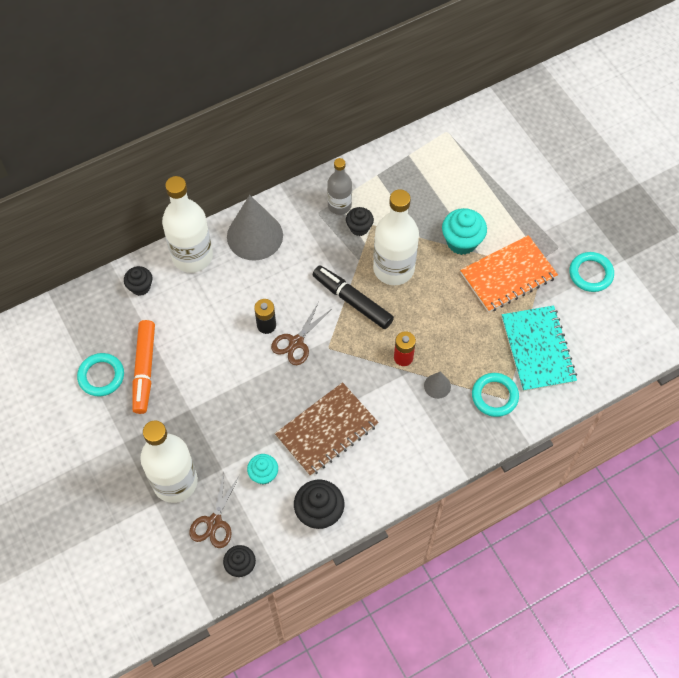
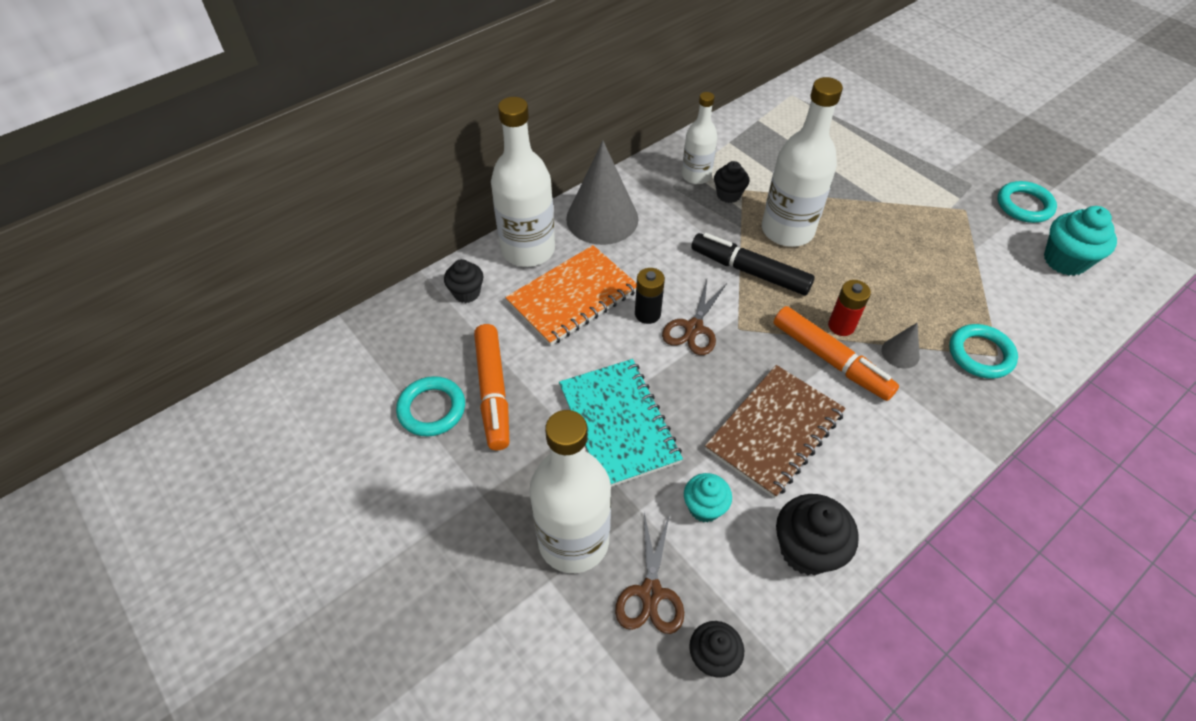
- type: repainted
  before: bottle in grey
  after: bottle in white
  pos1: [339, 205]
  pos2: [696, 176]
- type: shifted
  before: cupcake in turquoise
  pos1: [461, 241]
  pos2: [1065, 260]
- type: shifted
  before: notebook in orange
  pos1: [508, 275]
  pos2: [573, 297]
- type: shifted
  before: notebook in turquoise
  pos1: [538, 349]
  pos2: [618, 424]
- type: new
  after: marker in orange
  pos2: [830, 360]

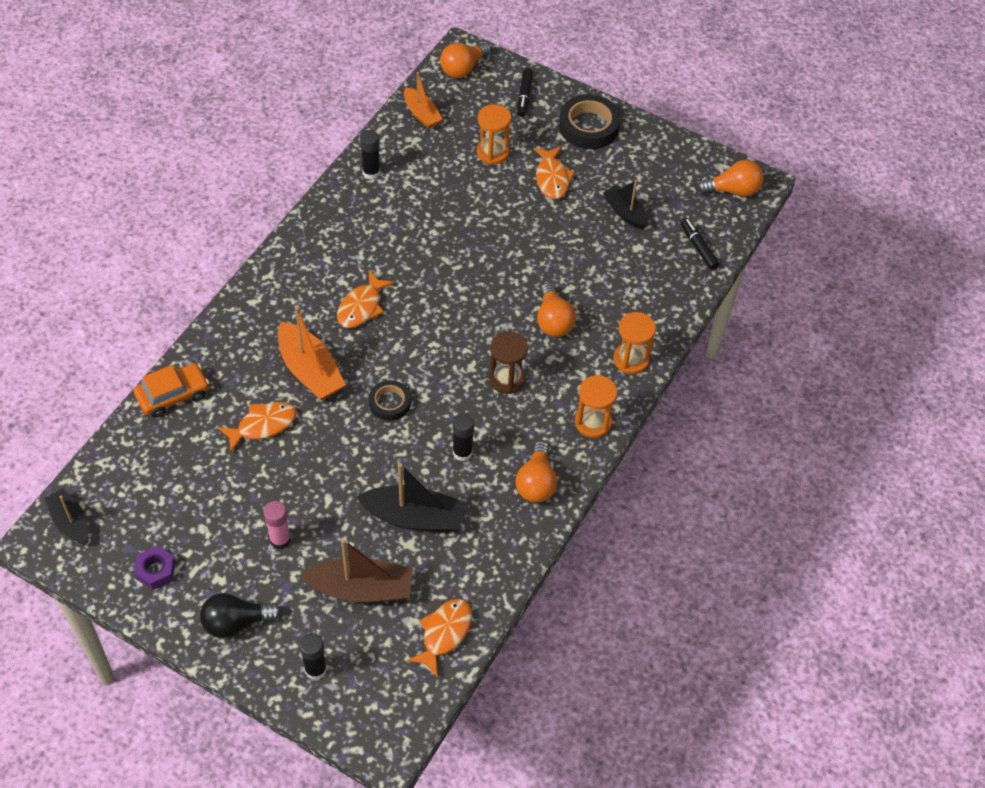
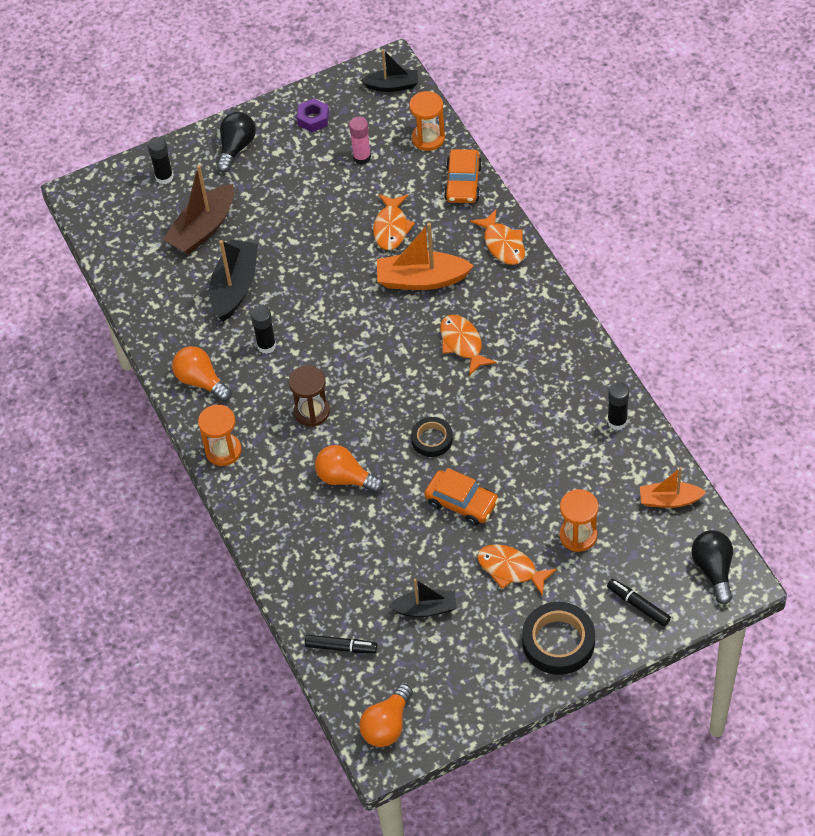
- type: shifted
  before: glue stick in pink
  pos1: [280, 539]
  pos2: [362, 157]
- type: rotated
  before: boat in black
  pos1: [414, 517]
  pos2: [235, 287]
  turn: 150
- type: shifted
  before: tape in black
  pos1: [389, 403]
  pos2: [432, 439]
- type: shifted
  before: fish in orange
  pos1: [444, 634]
  pos2: [502, 244]
- type: repainted
  before: light bulb in orange
  after: light bulb in black
  pos1: [463, 68]
  pos2: [713, 569]
- type: shifted
  before: hourglass in orange
  pos1: [631, 359]
  pos2: [428, 138]
- type: new
  after: car in orange
  pos2: [461, 502]

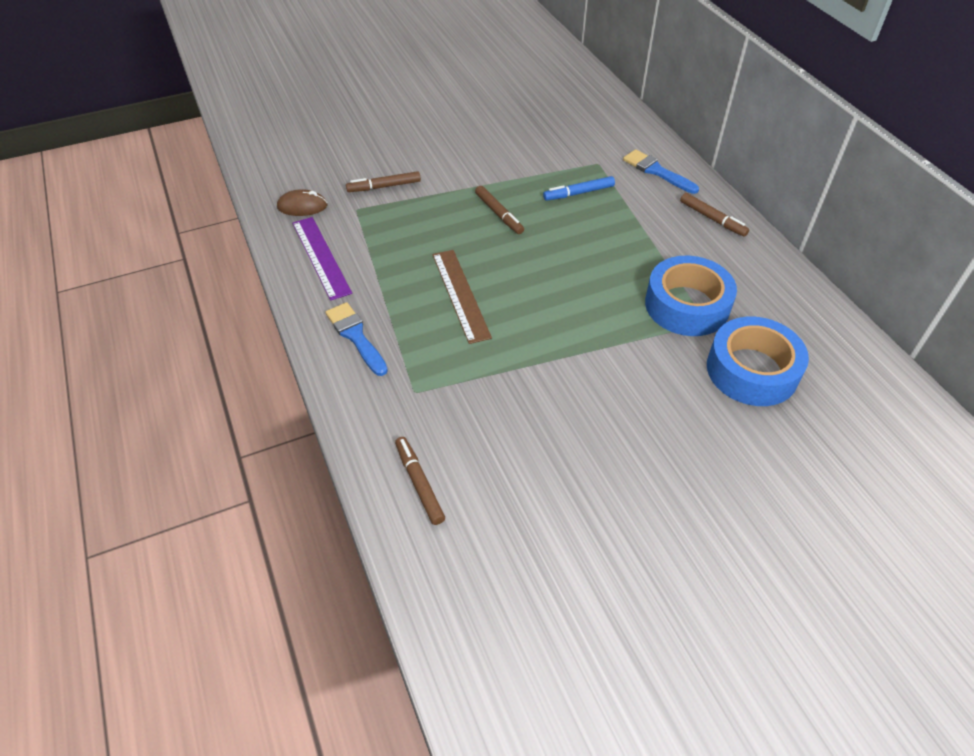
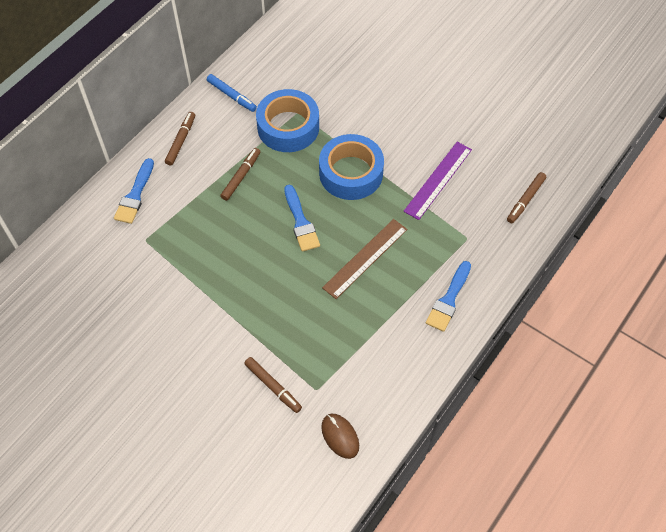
- type: shifted
  before: ruler in purple
  pos1: [320, 257]
  pos2: [438, 180]
- type: shifted
  before: marker in brown
  pos1: [499, 214]
  pos2: [241, 176]
- type: shifted
  before: marker in blue
  pos1: [578, 193]
  pos2: [231, 96]
- type: shifted
  before: tape in blue
  pos1: [752, 370]
  pos2: [351, 173]
- type: new
  after: brush in blue
  pos2: [301, 222]

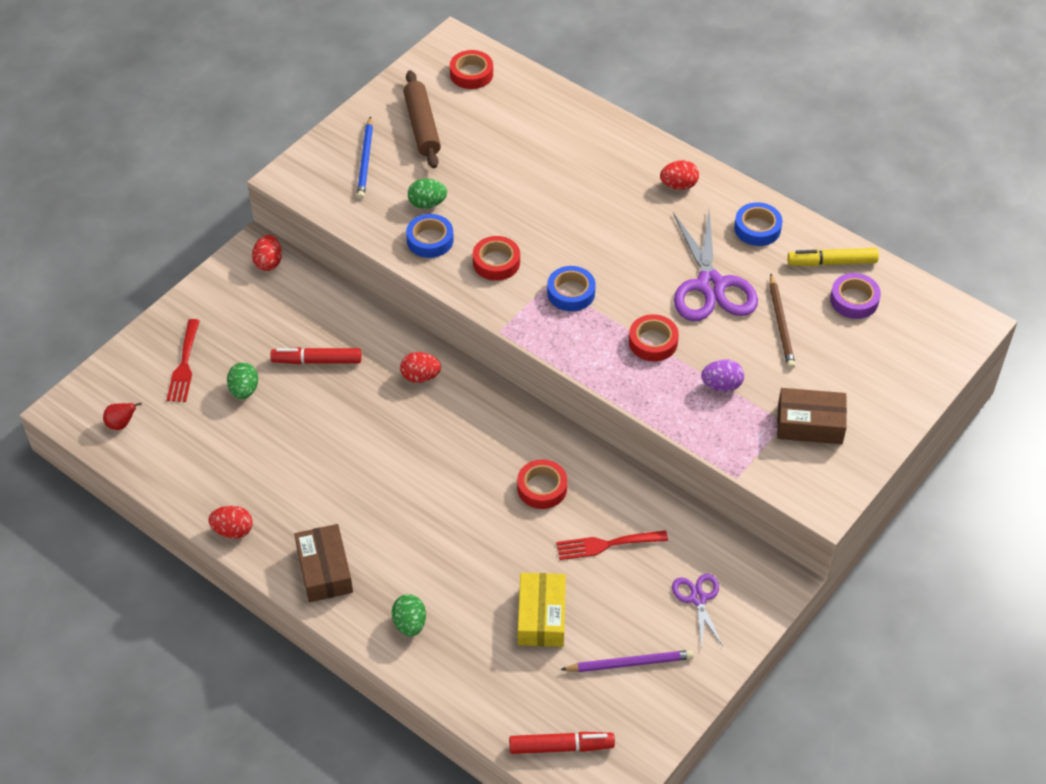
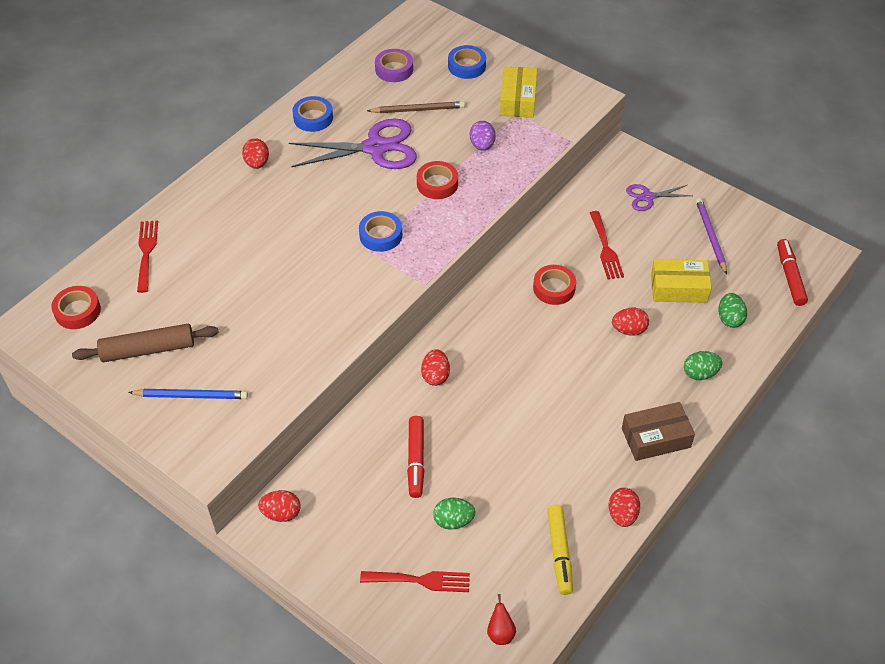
- type: shifted
  before: tape in blue
  pos1: [430, 240]
  pos2: [467, 66]
- type: shifted
  before: egg in green
  pos1: [427, 204]
  pos2: [729, 319]
- type: gone
  before: tape in red
  pos1: [496, 262]
- type: repainted
  before: box in brown
  after: box in yellow
  pos1: [809, 424]
  pos2: [518, 100]
- type: shifted
  before: marker in yellow
  pos1: [832, 262]
  pos2: [559, 552]
- type: new
  after: fork in red
  pos2: [146, 252]
- type: new
  after: egg in red
  pos2: [629, 330]

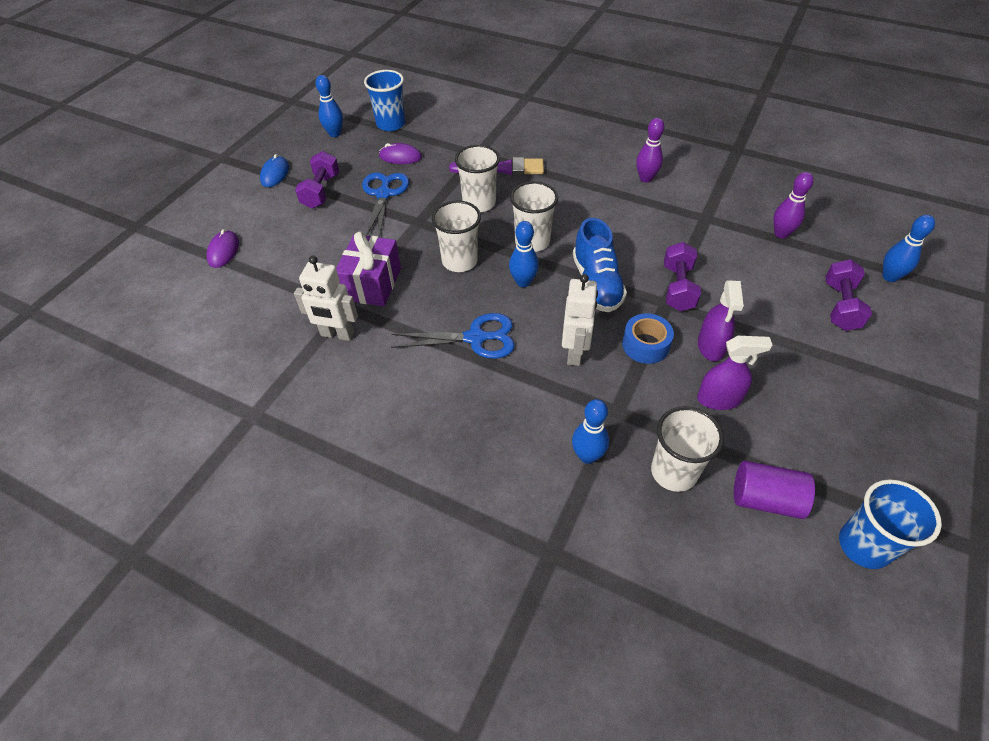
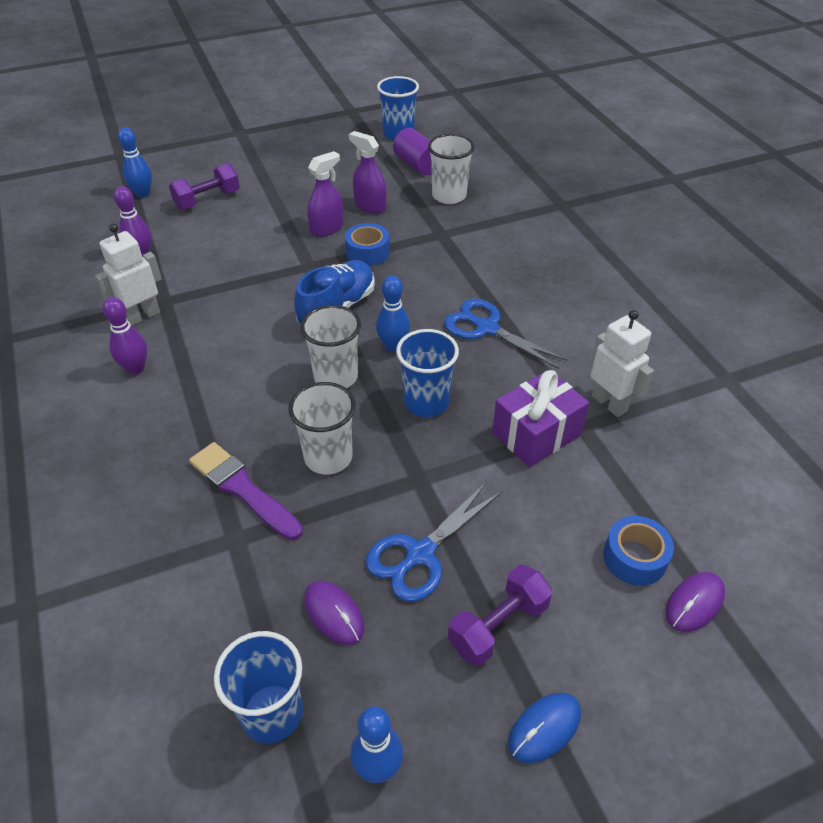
- type: repainted
  before: cup in white
  after: cup in blue
  pos1: [459, 261]
  pos2: [426, 402]
- type: shifted
  before: robot in white
  pos1: [575, 353]
  pos2: [142, 316]
- type: gone
  before: bowling pin in blue
  pos1: [587, 456]
- type: gone
  before: dumbbell in purple
  pos1: [678, 288]
- type: new
  after: tape in blue
  pos2: [634, 558]

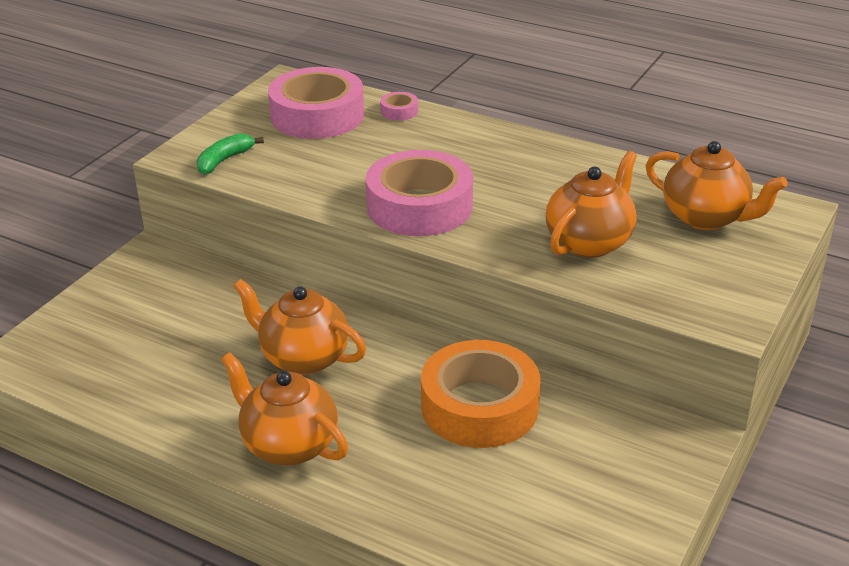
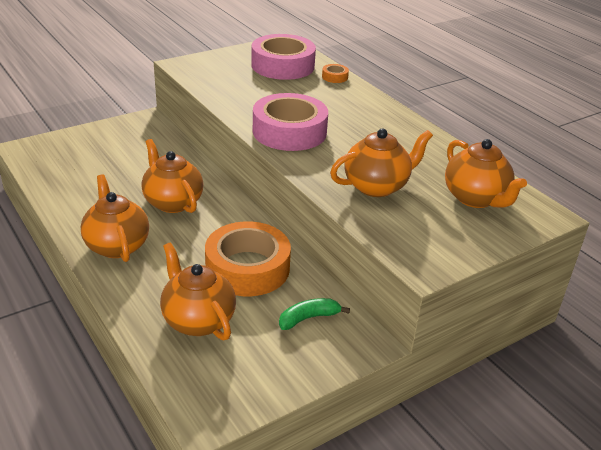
- type: shifted
  before: banana in green
  pos1: [224, 160]
  pos2: [308, 318]
- type: repainted
  before: tape in pink
  after: tape in orange
  pos1: [399, 111]
  pos2: [335, 77]
- type: new
  after: teapot in orange
  pos2: [197, 320]

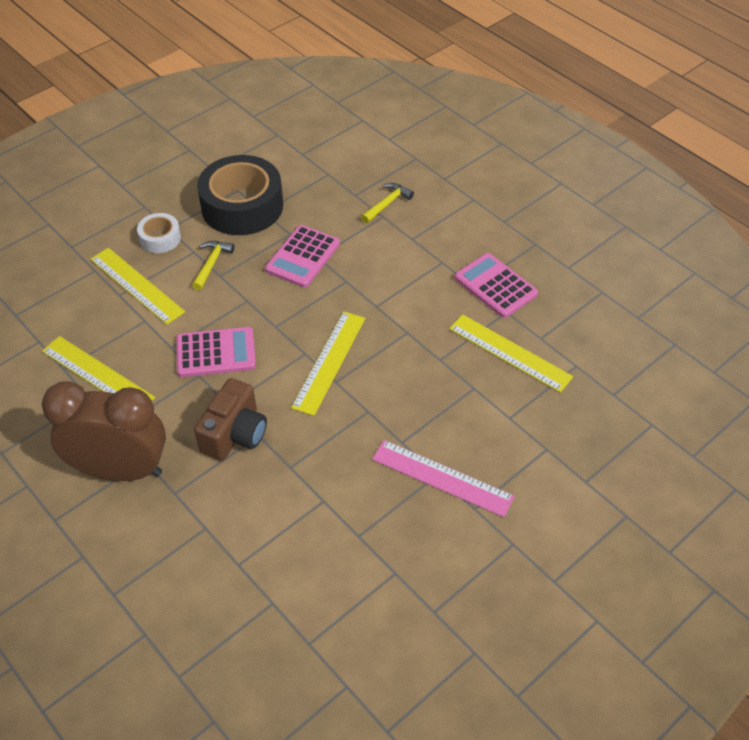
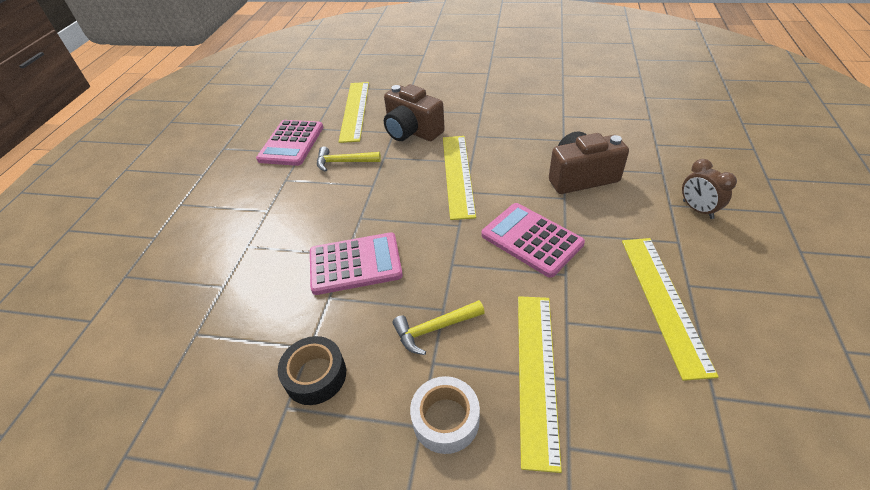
- type: scaled
  before: clock in brown
  pos1: [120, 470]
  pos2: [697, 209]
  scale: 0.41
- type: scaled
  before: tape in black
  pos1: [242, 206]
  pos2: [315, 375]
  scale: 0.48
- type: rotated
  before: ruler in yellow
  pos1: [329, 362]
  pos2: [458, 174]
  turn: -75
- type: shifted
  before: hammer in yellow
  pos1: [387, 204]
  pos2: [344, 162]
- type: gone
  before: ruler in pink
  pos1: [442, 477]
- type: new
  after: camera in brown
  pos2: [412, 131]

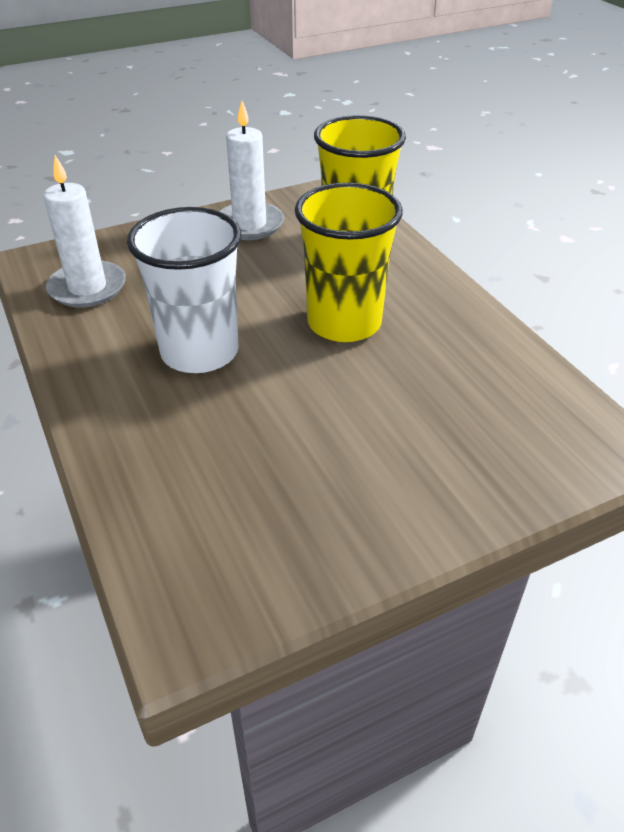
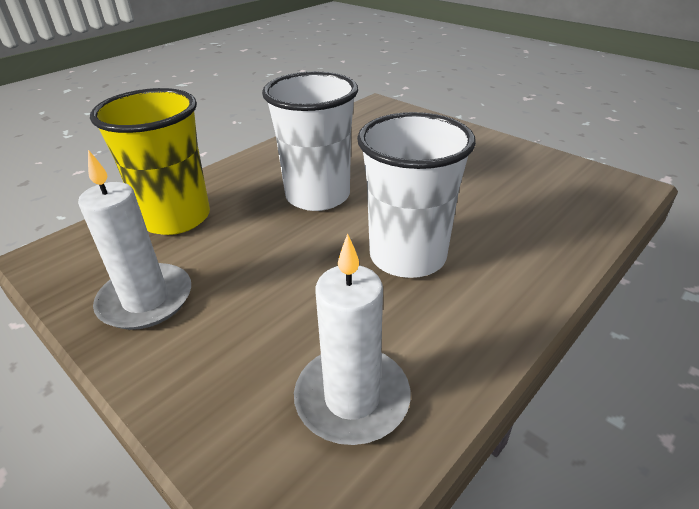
- type: repainted
  before: cup in yellow
  after: cup in white
  pos1: [344, 323]
  pos2: [317, 196]

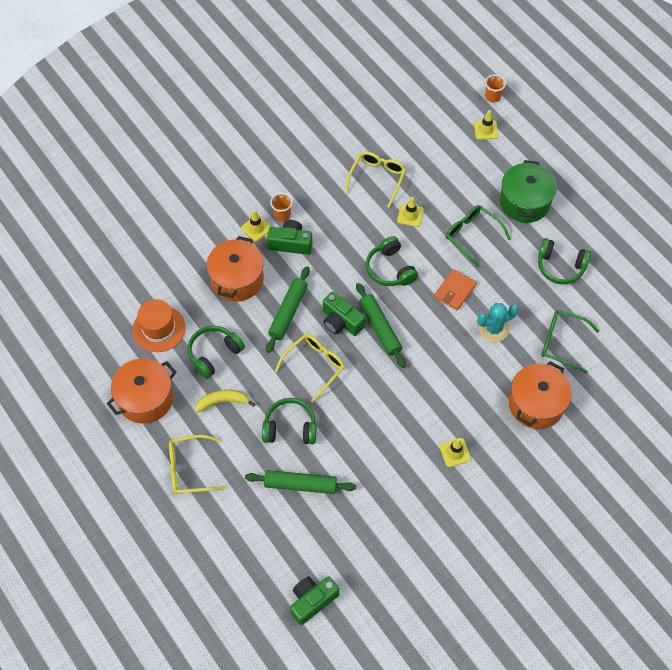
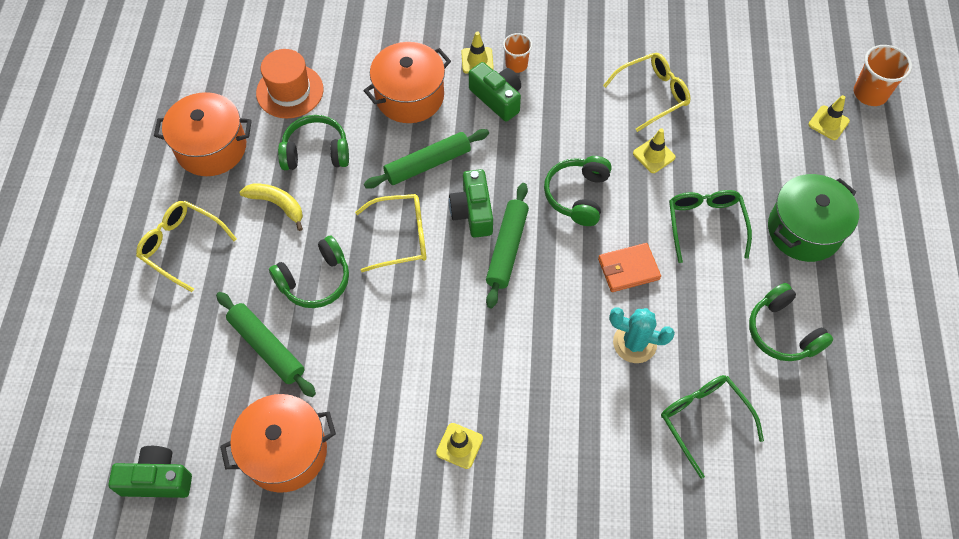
- type: rotated
  before: headphones in green
  pos1: [290, 427]
  pos2: [315, 280]
  turn: 105
- type: scaled
  before: cup in orange
  pos1: [492, 96]
  pos2: [870, 93]
  scale: 1.53
- type: shifted
  before: pot in orange
  pos1: [536, 404]
  pos2: [285, 452]

